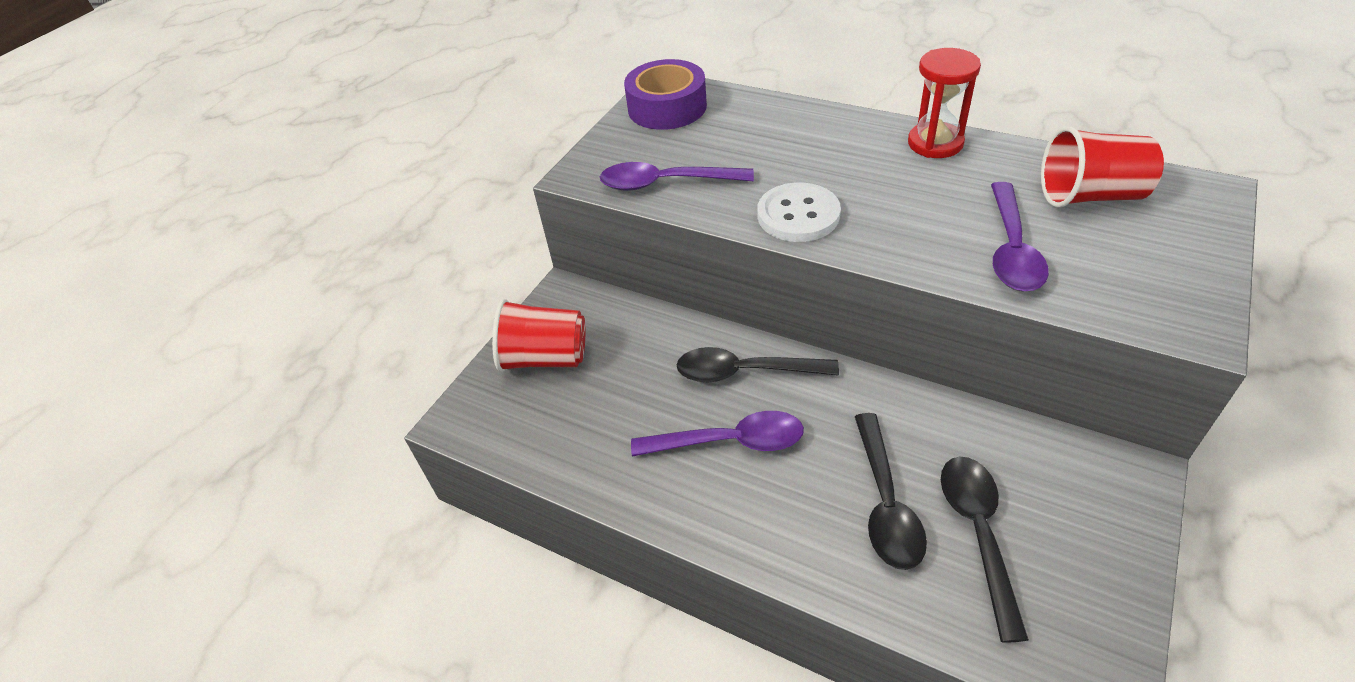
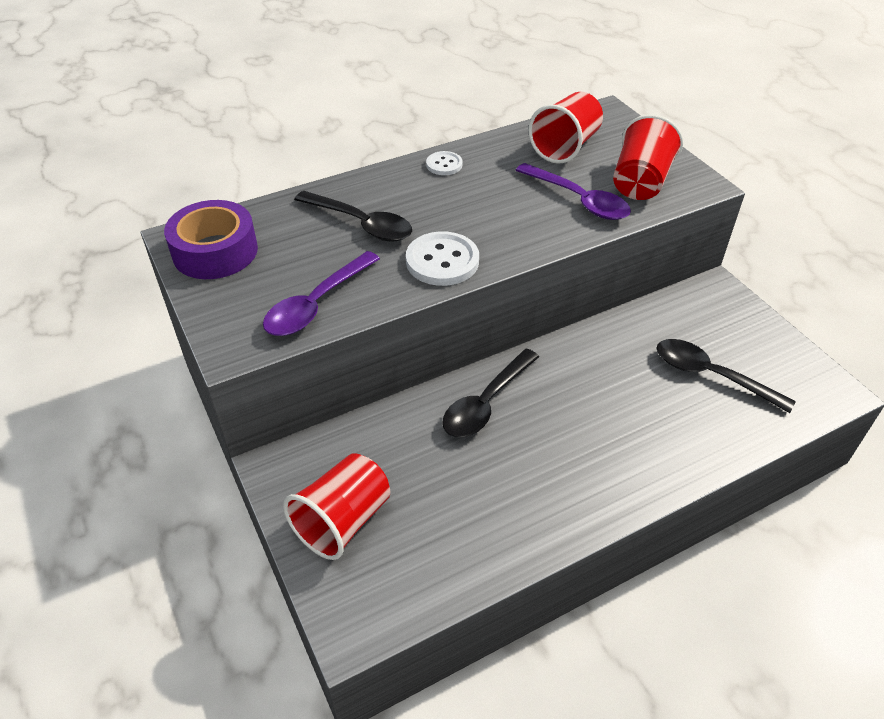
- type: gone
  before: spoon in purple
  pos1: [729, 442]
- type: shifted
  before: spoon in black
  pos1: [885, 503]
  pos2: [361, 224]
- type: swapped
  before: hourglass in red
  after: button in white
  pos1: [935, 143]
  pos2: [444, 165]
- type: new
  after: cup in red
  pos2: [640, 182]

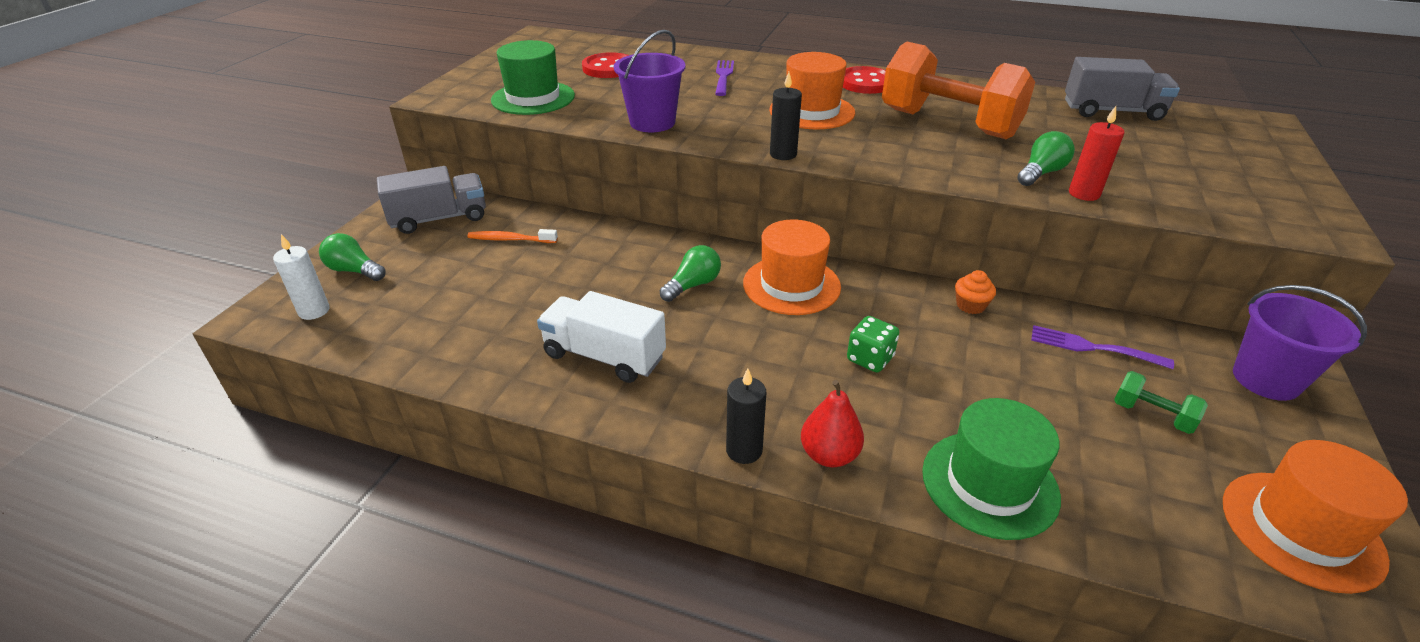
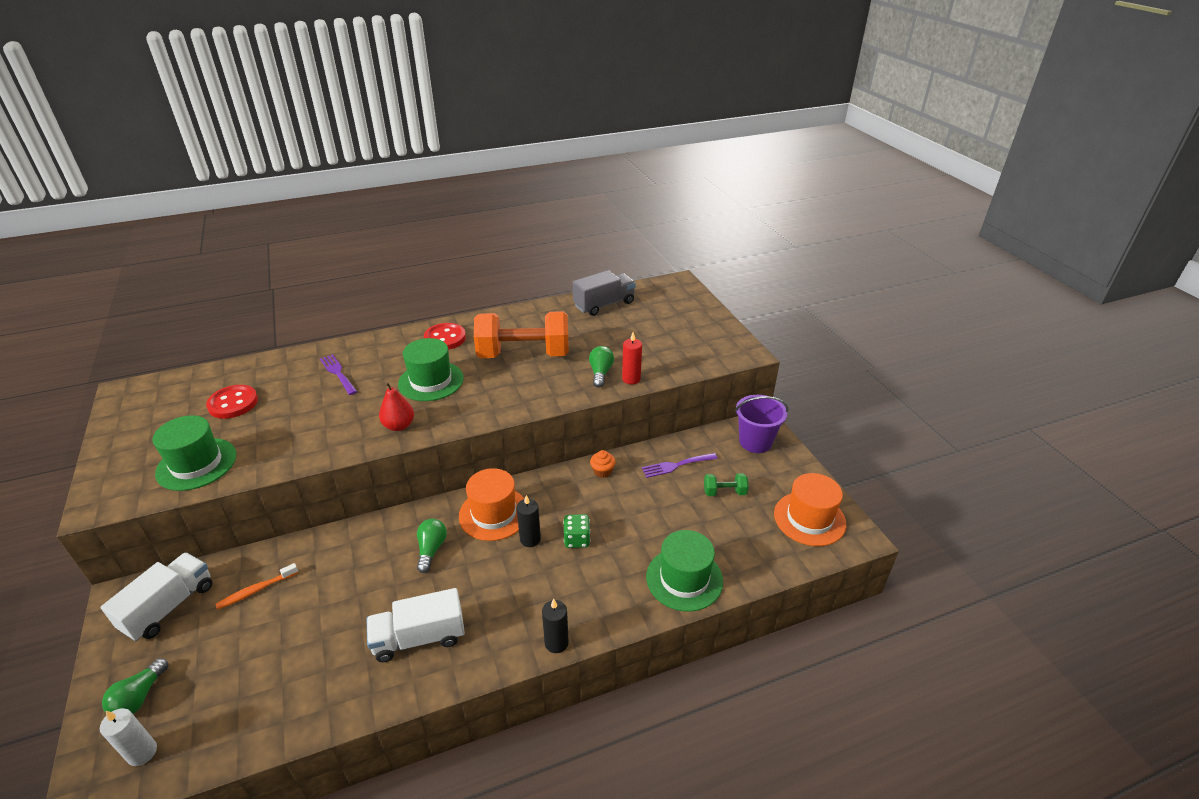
- type: rotated
  before: light bulb in green
  pos1: [354, 271]
  pos2: [140, 697]
  turn: -60
- type: repainted
  before: truck in grey
  after: truck in white
  pos1: [439, 218]
  pos2: [169, 607]
- type: gone
  before: bucket in purple
  pos1: [652, 122]
- type: repainted
  before: hat in orange
  after: hat in green
  pos1: [812, 111]
  pos2: [431, 381]
- type: shifted
  before: candle in black
  pos1: [783, 154]
  pos2: [530, 539]
- type: shifted
  before: pear in red
  pos1: [829, 455]
  pos2: [399, 426]

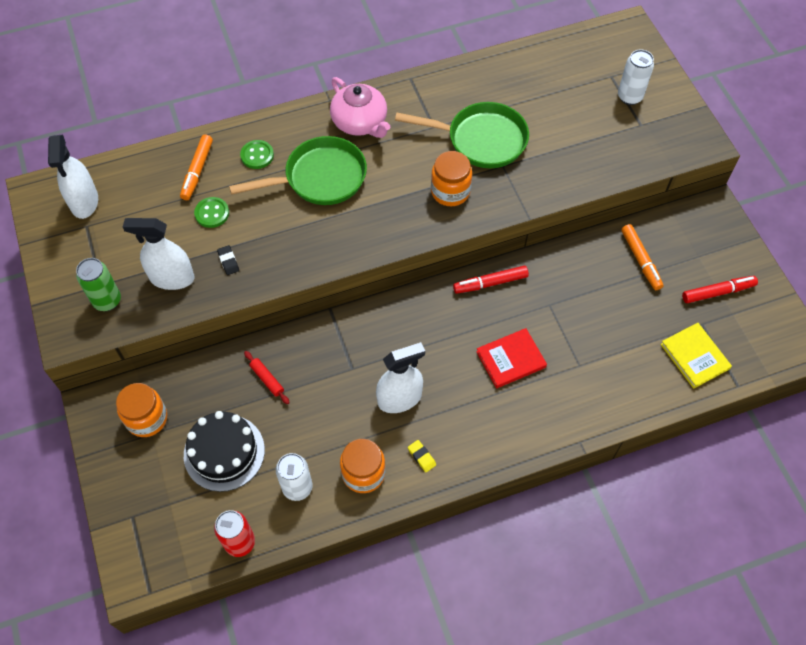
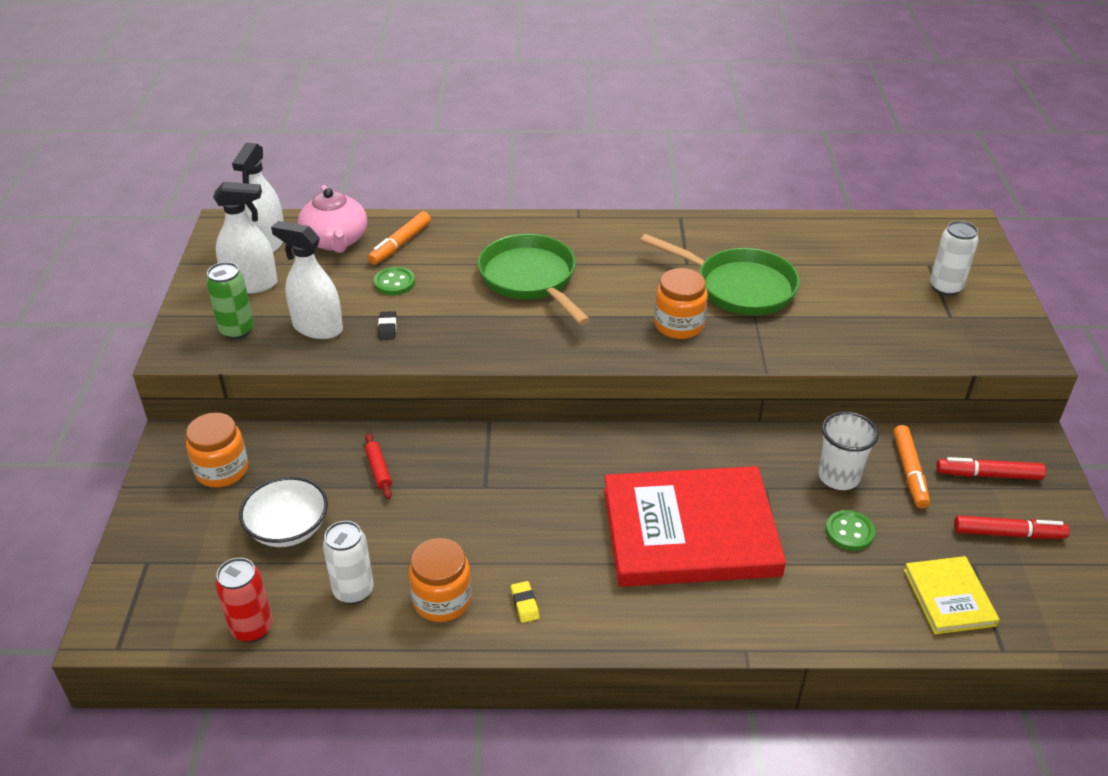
- type: swapped
  before: cake in black
  after: bowl in white
  pos1: [224, 452]
  pos2: [288, 528]
- type: rotated
  before: pan in green
  pos1: [319, 178]
  pos2: [531, 279]
  turn: -120
- type: shifted
  before: button in green
  pos1: [257, 155]
  pos2: [849, 532]
- type: shifted
  before: teapot in pink
  pos1: [360, 122]
  pos2: [335, 241]
- type: shifted
  before: spray bottle in white
  pos1: [399, 399]
  pos2: [251, 284]
- type: shifted
  before: marker in red
  pos1: [490, 283]
  pos2: [988, 475]
- type: scaled
  before: book in red
  pos1: [511, 359]
  pos2: [690, 531]
  scale: 2.1
- type: new
  after: cup in white
  pos2: [838, 477]

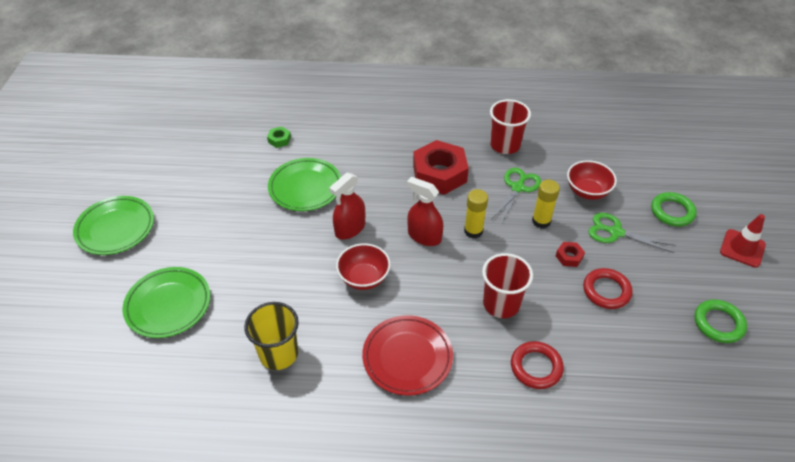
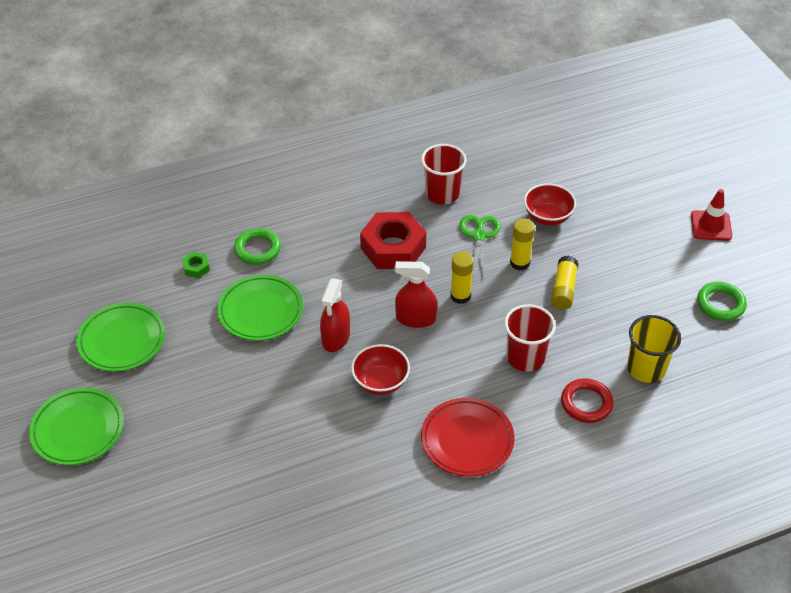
- type: shifted
  before: plate in green
  pos1: [168, 305]
  pos2: [122, 341]
- type: shifted
  before: cup in yellow
  pos1: [279, 353]
  pos2: [646, 368]
- type: swapped
  before: nut in red
  after: glue stick in yellow
  pos1: [569, 257]
  pos2: [563, 289]
- type: gone
  before: ring in red
  pos1: [606, 291]
- type: gone
  before: scissors in green
  pos1: [615, 232]
- type: shifted
  before: ring in green
  pos1: [672, 212]
  pos2: [257, 249]

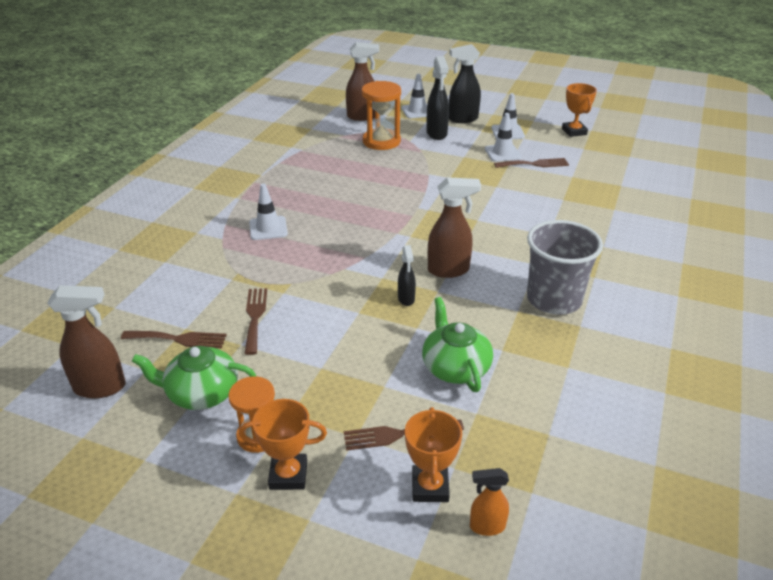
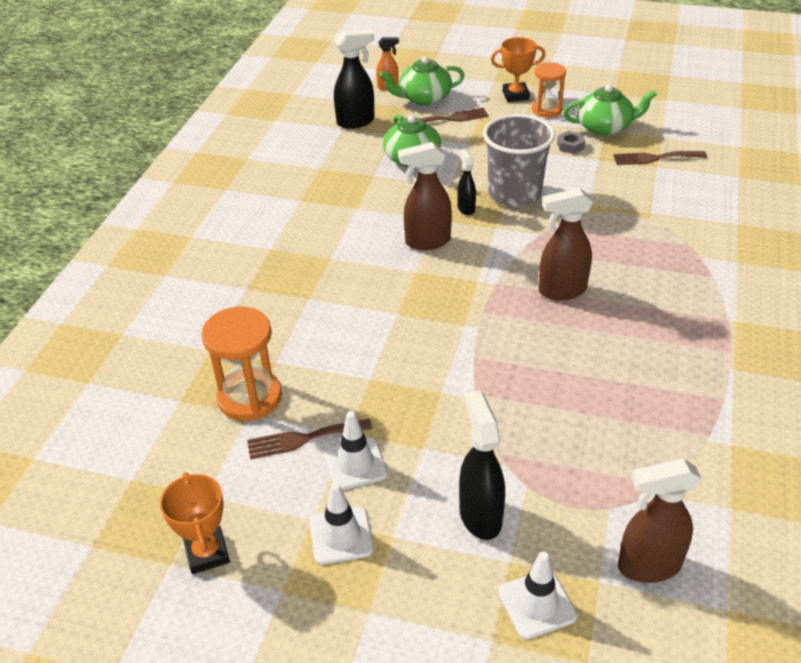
- type: shifted
  before: spray bottle in brown
  pos1: [101, 387]
  pos2: [561, 291]
- type: gone
  before: fork in brown
  pos1: [255, 317]
- type: gone
  before: traffic cone in white
  pos1: [268, 228]
- type: shifted
  before: hourglass in orange
  pos1: [381, 141]
  pos2: [249, 397]
- type: swapped
  before: trophy in orange
  after: teapot in green
  pos1: [430, 487]
  pos2: [424, 98]
- type: shifted
  before: spray bottle in black
  pos1: [462, 119]
  pos2: [356, 122]
- type: shifted
  before: cup in grey
  pos1: [554, 299]
  pos2: [514, 194]
- type: new
  after: nut in grey
  pos2: [570, 146]

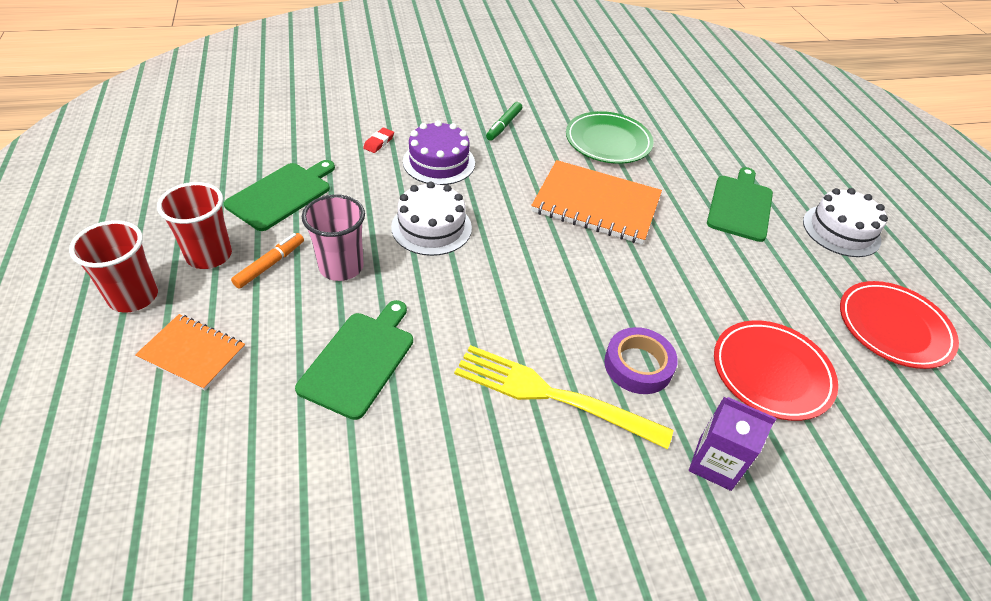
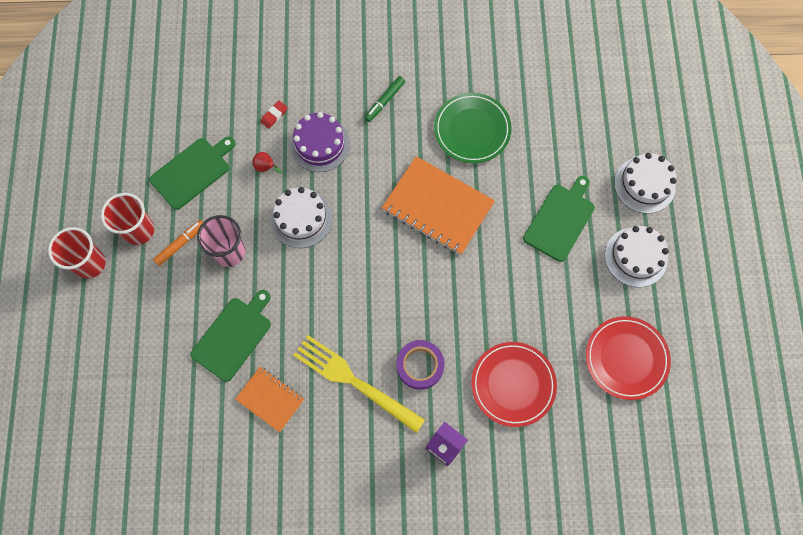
- type: shifted
  before: notebook in orange
  pos1: [192, 353]
  pos2: [270, 399]
- type: new
  after: pear in red
  pos2: [266, 167]
- type: new
  after: cake in white
  pos2: [644, 185]

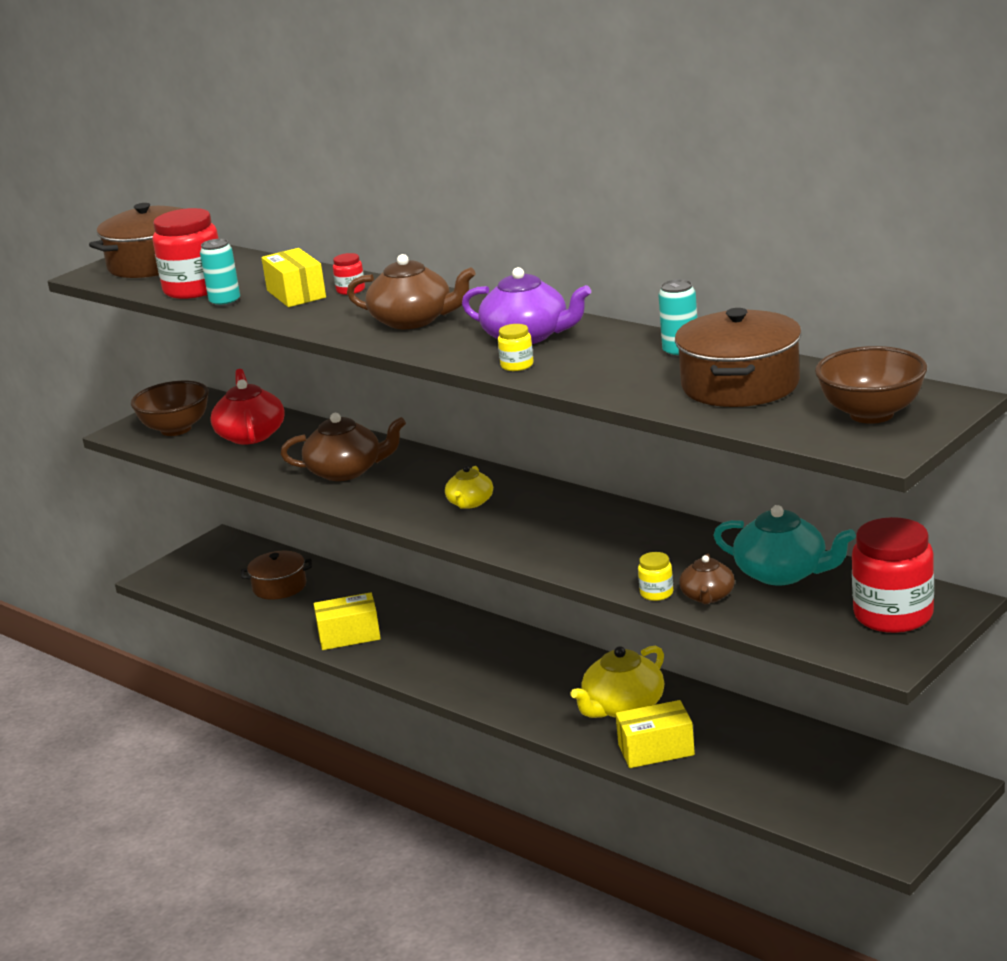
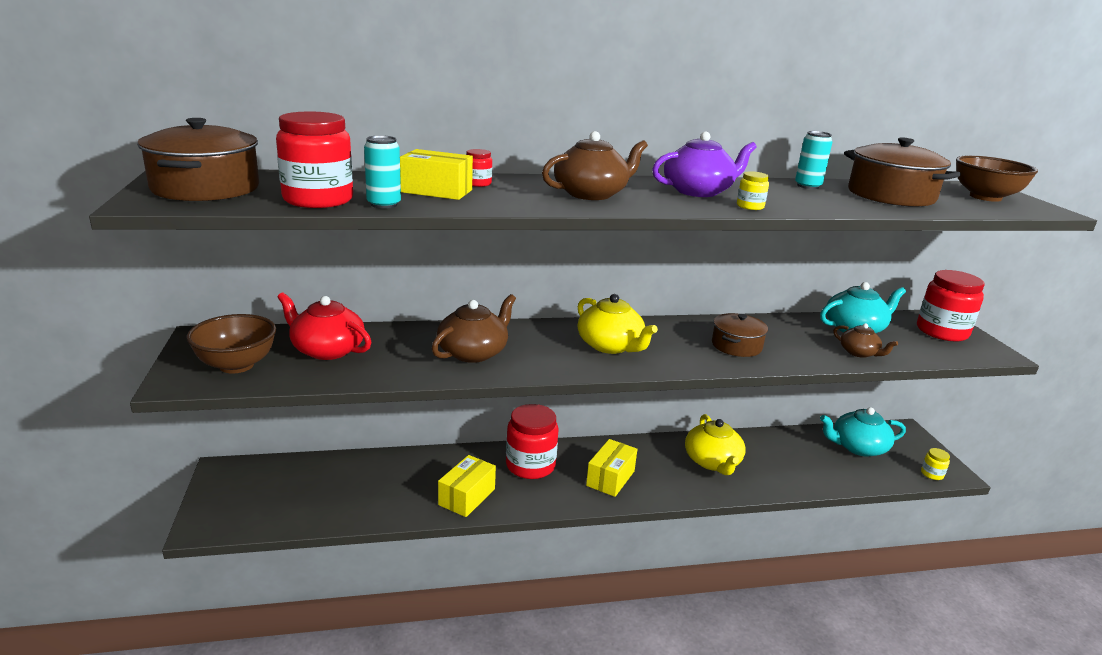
- type: shifted
  before: pot in brown
  pos1: [279, 587]
  pos2: [736, 346]
- type: scaled
  before: teapot in yellow
  pos1: [470, 503]
  pos2: [610, 345]
  scale: 1.68
- type: shifted
  before: box in yellow
  pos1: [656, 750]
  pos2: [610, 478]
- type: shifted
  before: jar in yellow
  pos1: [656, 593]
  pos2: [932, 474]
- type: new
  after: jar in red
  pos2: [530, 465]
- type: new
  after: teapot in turquoise
  pos2: [858, 447]

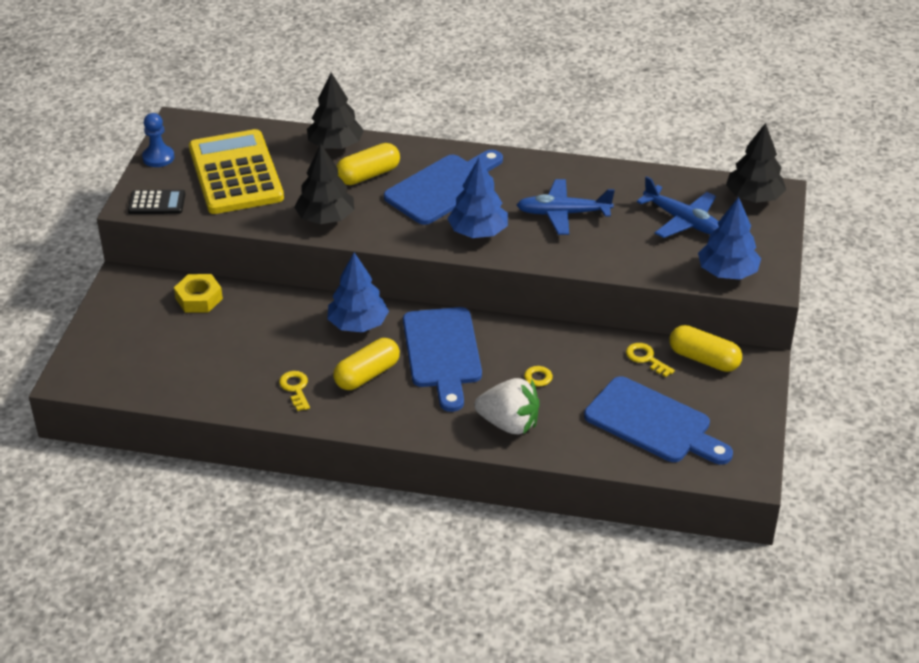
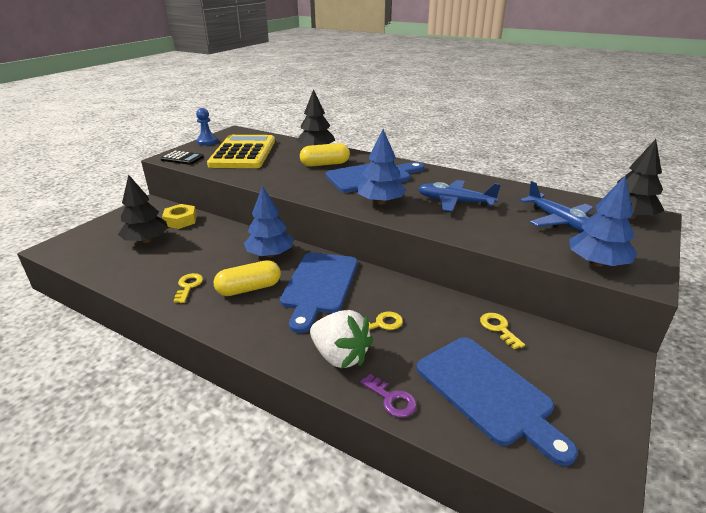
- type: shifted
  before: tree in black
  pos1: [325, 218]
  pos2: [146, 240]
- type: gone
  before: capsule in yellow
  pos1: [704, 359]
- type: new
  after: key in purple
  pos2: [391, 399]

